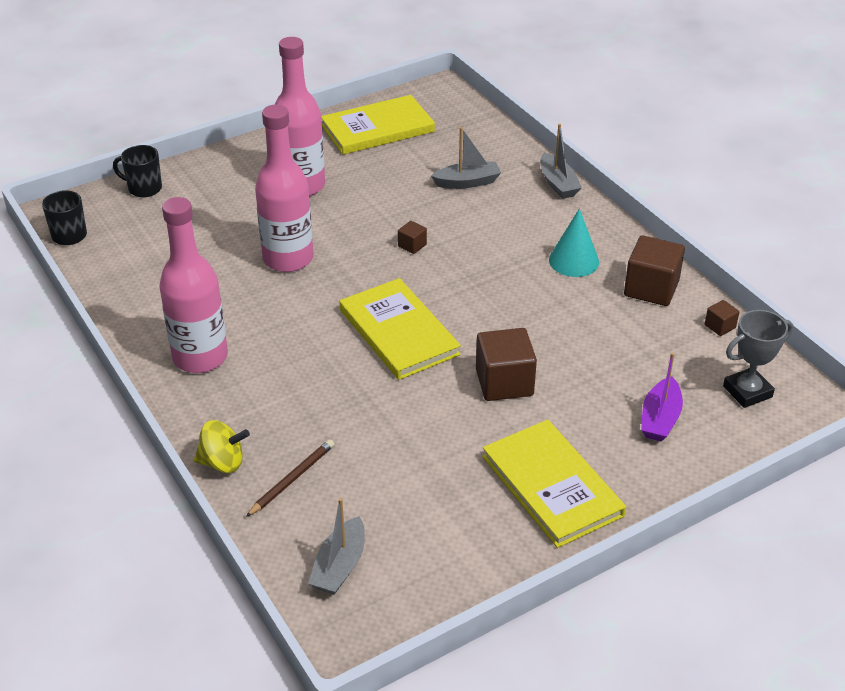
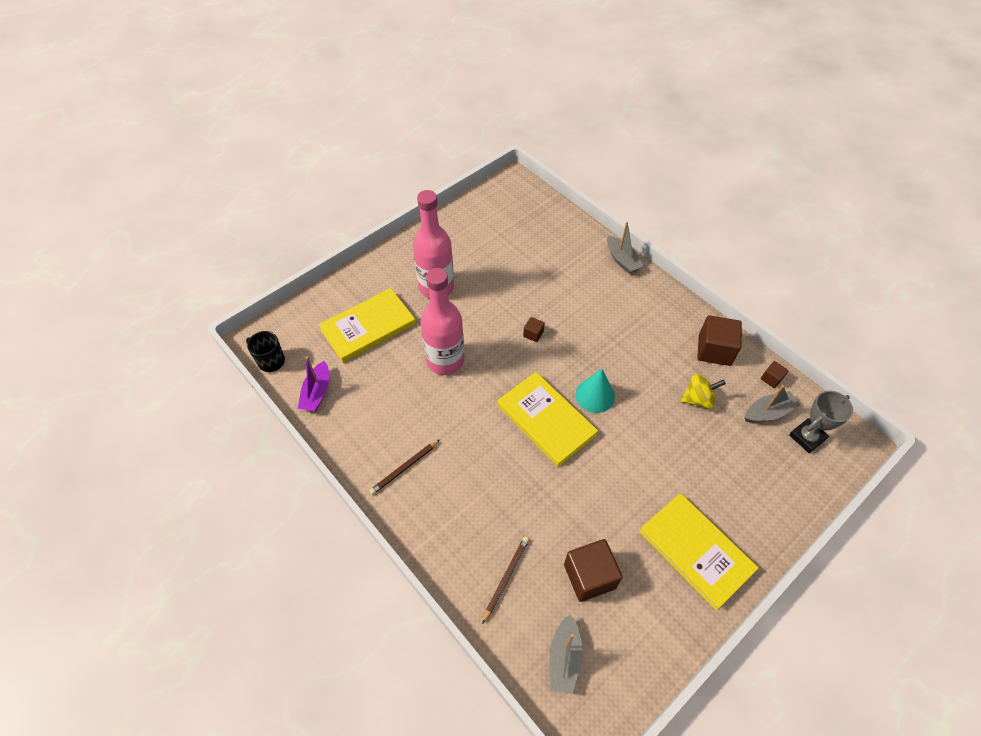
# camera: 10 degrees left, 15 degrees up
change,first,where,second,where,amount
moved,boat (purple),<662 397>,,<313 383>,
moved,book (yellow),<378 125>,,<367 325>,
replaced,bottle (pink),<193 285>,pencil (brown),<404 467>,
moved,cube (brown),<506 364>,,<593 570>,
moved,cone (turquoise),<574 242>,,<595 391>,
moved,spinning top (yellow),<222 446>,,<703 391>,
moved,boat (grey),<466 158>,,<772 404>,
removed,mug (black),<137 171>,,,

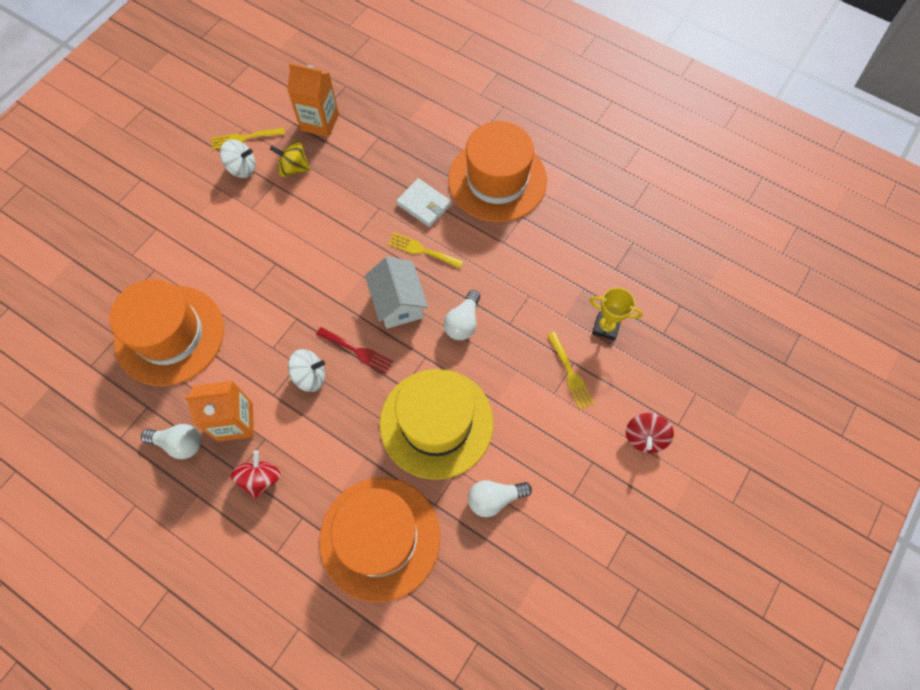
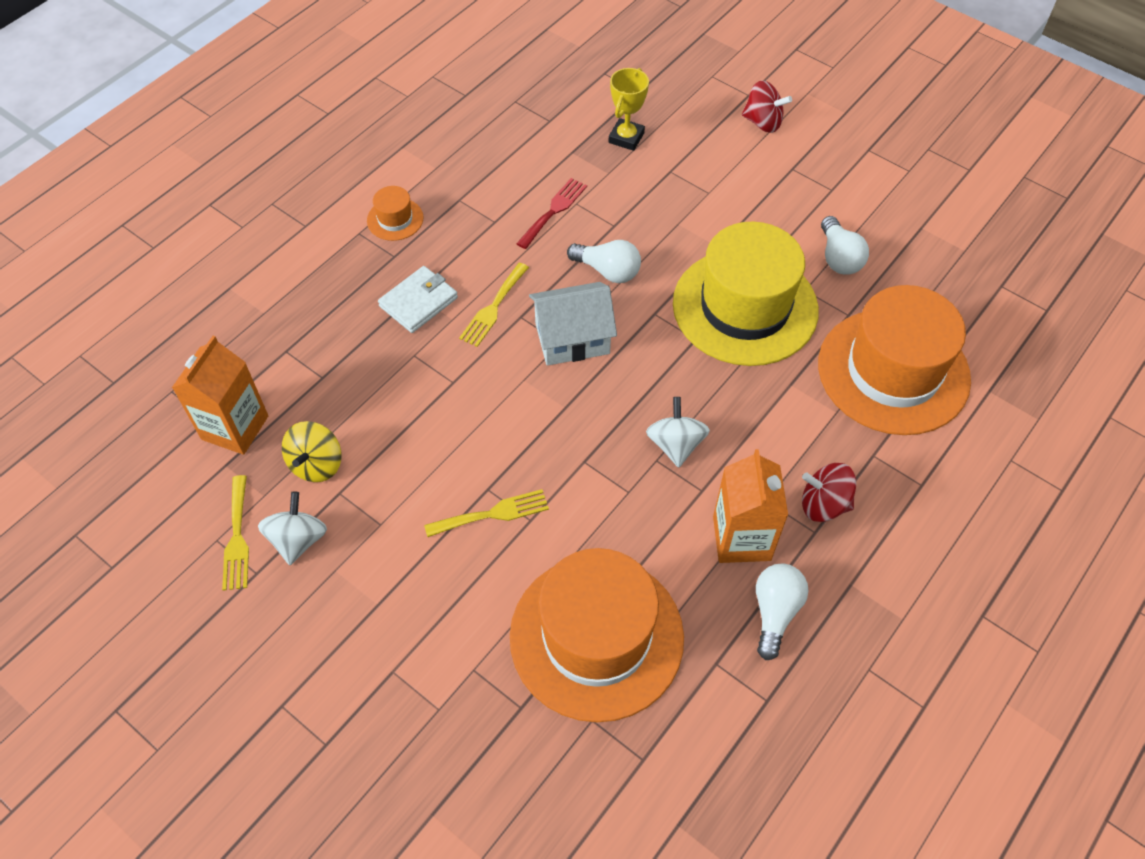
# camera: 85 degrees left, 10 degrees down
change,first,where,second,where,amount
resized,hat (orange),<497 171>,,<395 213>,x0.41
moved,fork (yellow),<570 371>,,<486 513>,
moved,fork (red),<354 350>,,<551 213>,

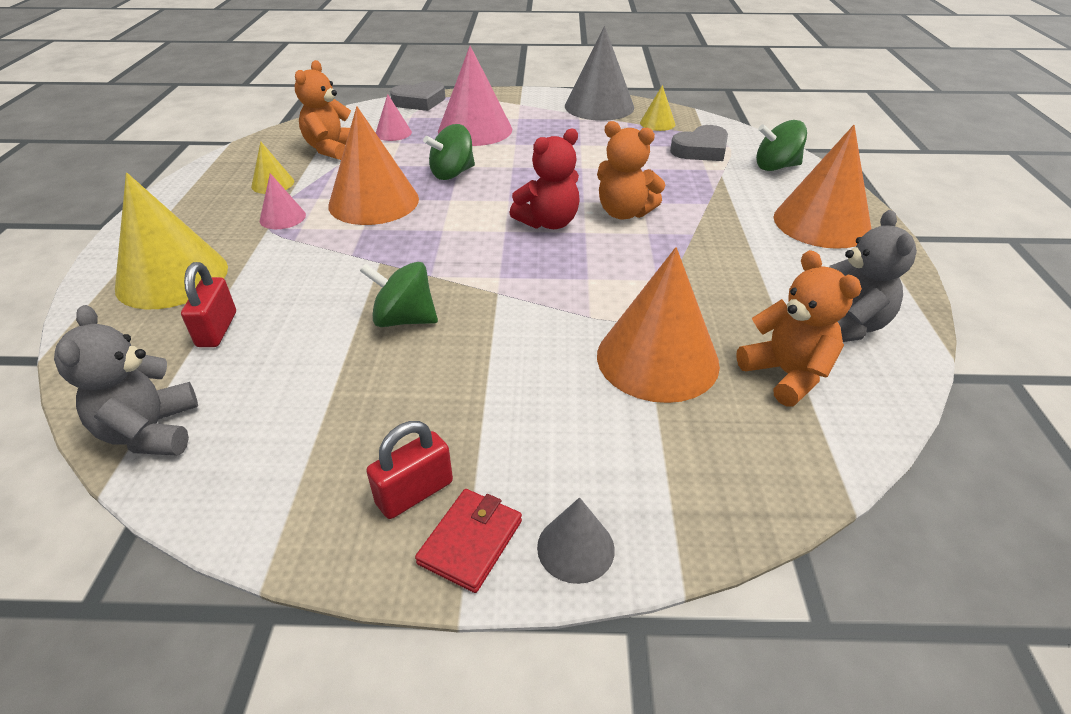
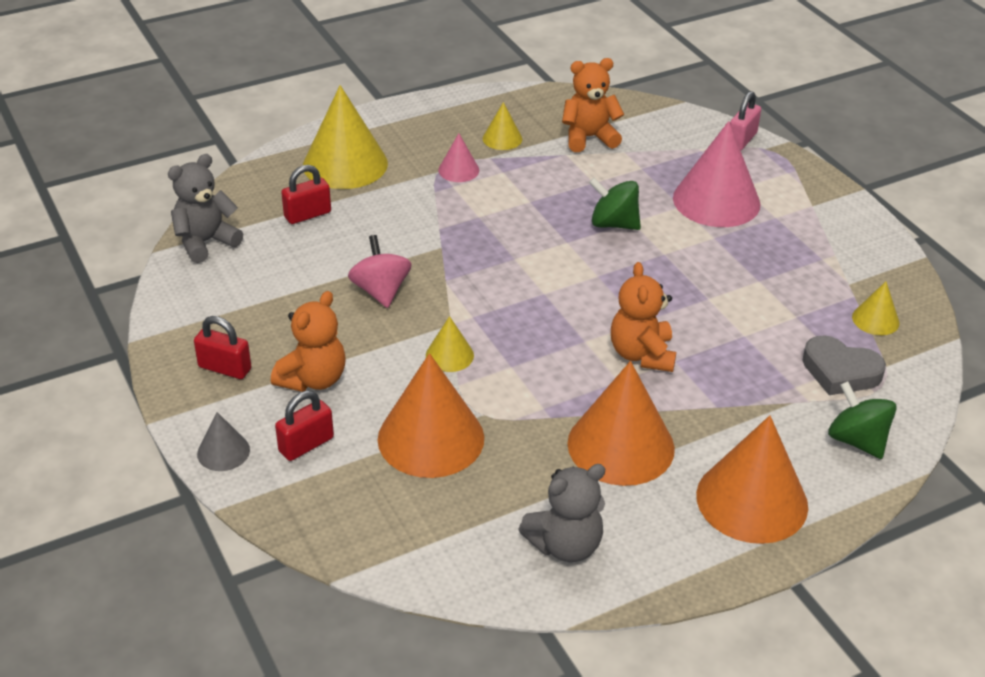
# camera: 60 degrees right, 0 degrees up
change,first,where,second,where,amount
moved,teddy bear (orange),<799 328>,,<308 341>,
added,,,padlock (red),<304 426>,
recoloured,spinning top (green),<399 294>,spinning top (pink),<380 271>,
added,,,cone (yellow),<450 344>,
moved,cone (orange),<373 165>,,<621 423>,
replaced,heart (grey),<417 96>,padlock (pink),<745 121>,
removed,cone (pink),<394 117>,,,
removed,wallet (red),<468 541>,,,
removed,teddy bear (red),<544 179>,,,
removed,cone (grey),<599 73>,,,

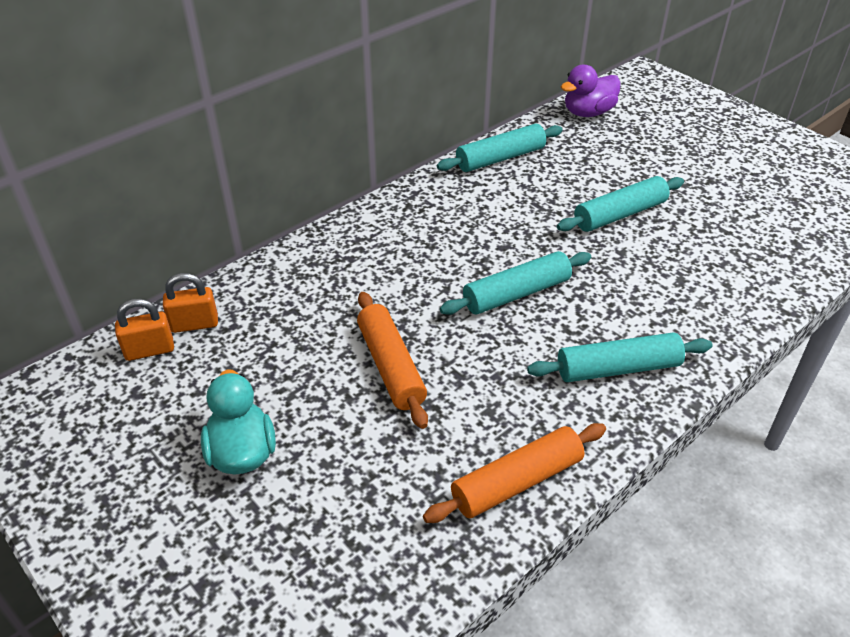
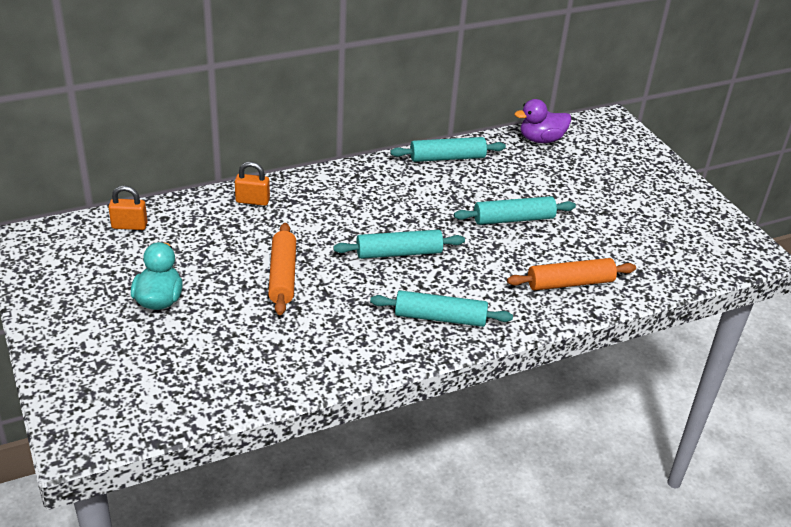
# camera: 15 degrees right, 5 degrees down
change,first,where,second,where,amount
moved,padlock (orange),<190 303>,,<252 183>,
moved,rolling pin (orange),<514 473>,,<571 274>,

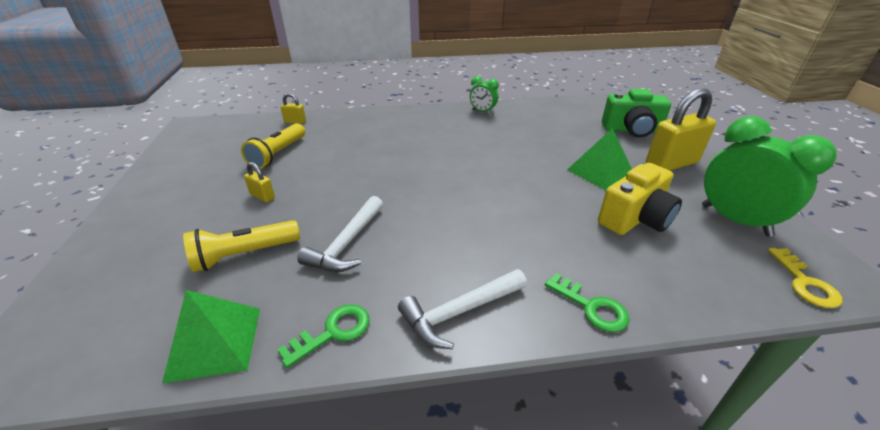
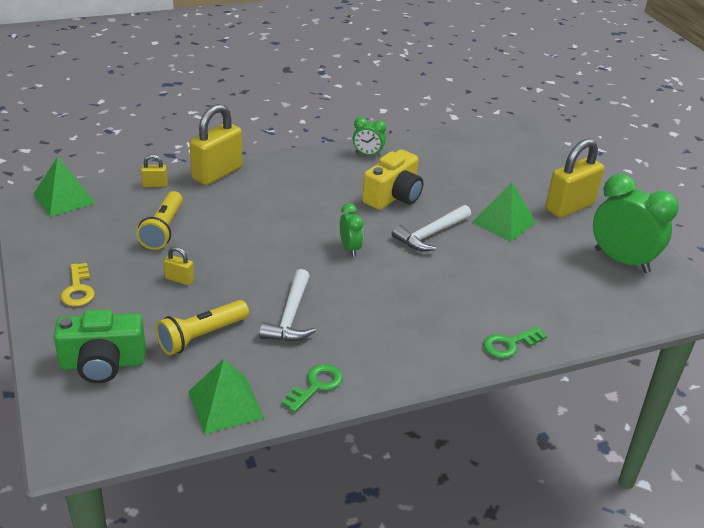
# camera: 15 degrees left, 0 degrees up
change,first,where,second,where,amount
added,,,pyramid (green),<64 187>,
moved,camera (green),<636 113>,,<100 346>,
moved,key (yellow),<805 278>,,<78 284>,
added,,,padlock (yellow),<216 144>,
added,,,clock (green),<351 230>,
moved,camera (yellow),<640 199>,,<392 179>,
moved,hammer (white),<462 309>,,<431 228>,
turned,key (green),<587 302>,,<515 342>,120 degrees clockwise

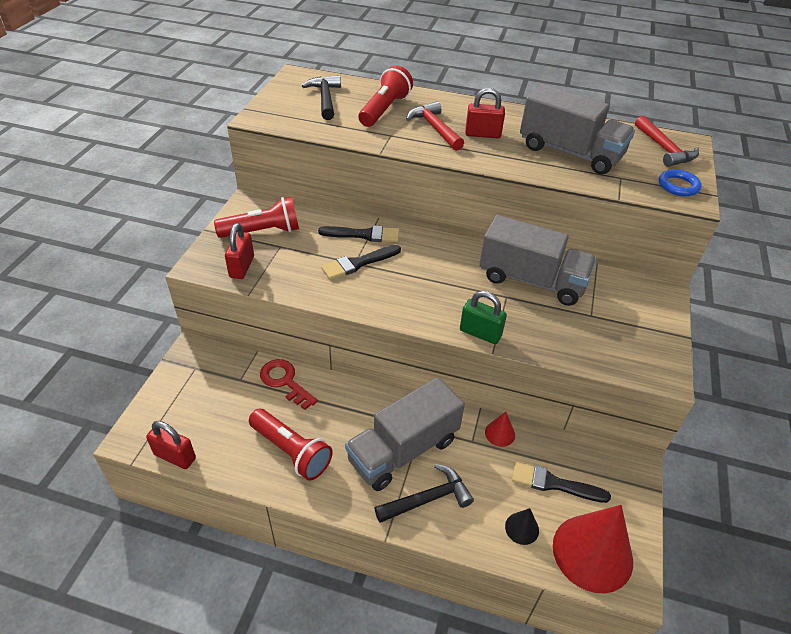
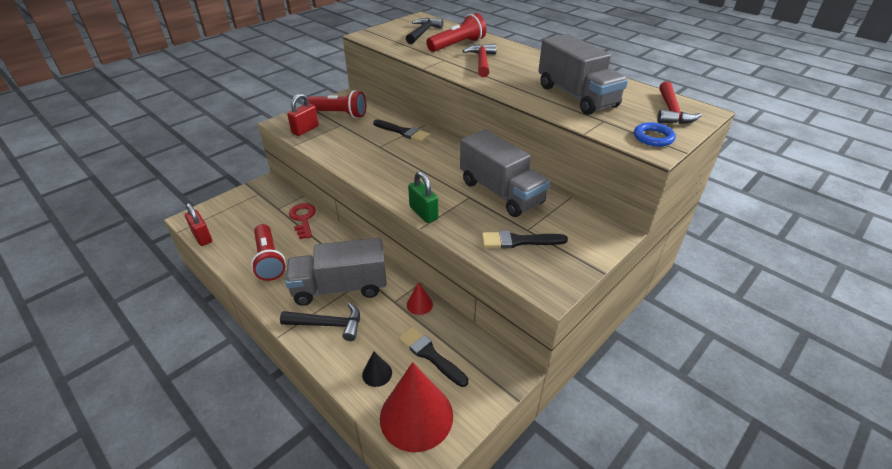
# camera: 30 degrees right, 5 degrees down
change,first,where,second,where,amount
moved,brush (black),<361 262>,,<525 239>,
removed,padlock (red),<485 113>,,,

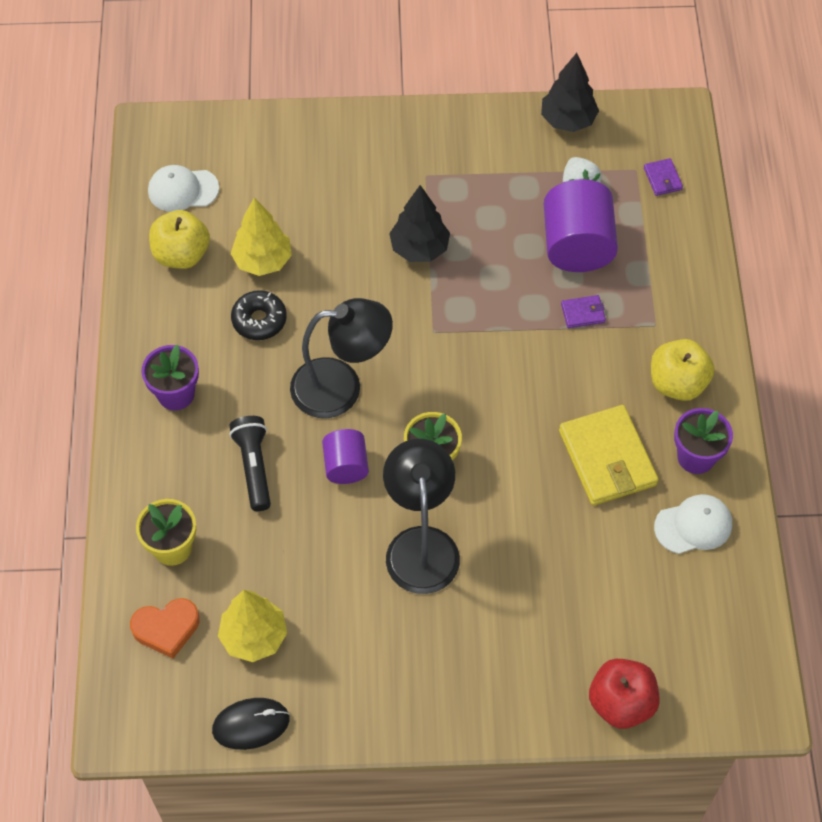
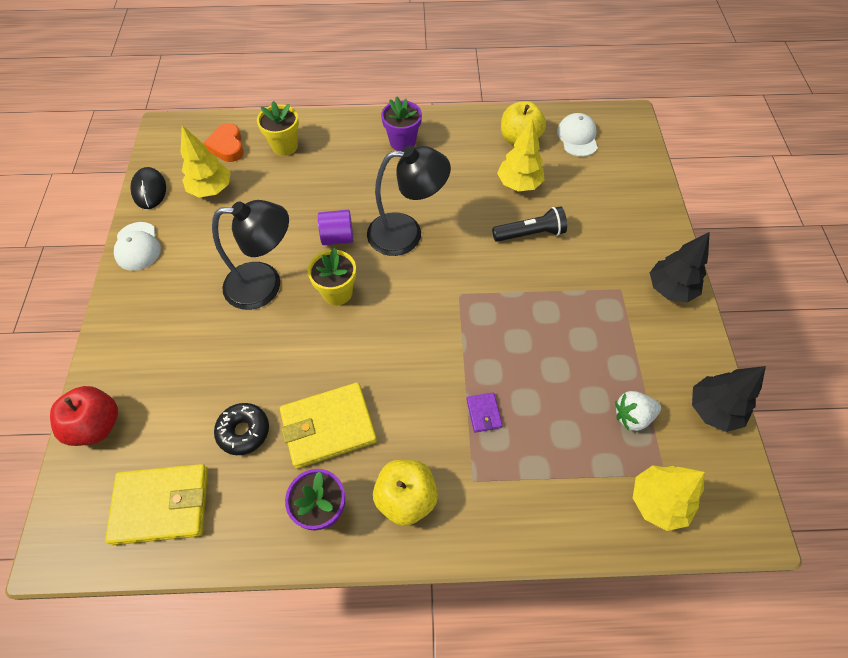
# camera: 90 degrees right, 0 degrees up
change,first,where,second,where,amount
added,,,wallet (yellow),<156 504>,
moved,cap (white),<693 524>,,<137 246>,
moved,donut (black),<259 315>,,<241 429>,
turned,lamp (black),<341 358>,,<409 201>,90 degrees counterclockwise
moved,flashlight (black),<250 463>,,<529 224>,
replaced,wallet (purple),<663 177>,tree (yellow),<669 498>,
moved,tree (black),<419 223>,,<680 267>,
removed,cylinder (purple),<581 225>,,,

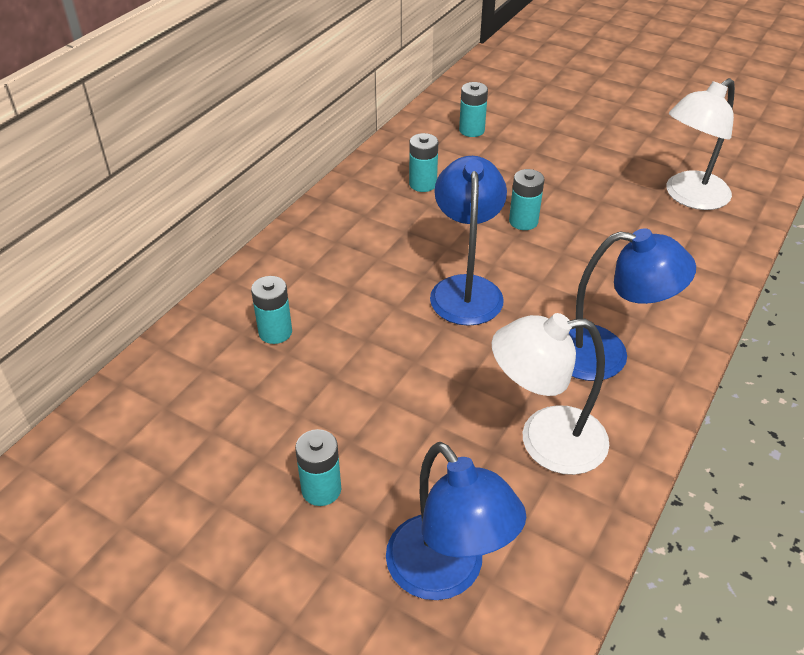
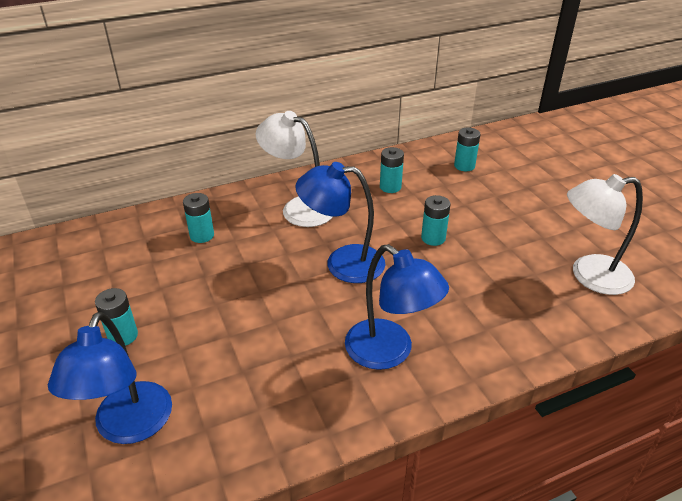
# camera: 35 degrees right, 5 degrees down
change,first,where,second,where,amount
moved,lamp (white),<550 394>,,<294 169>,
turned,lamp (blue),<468 241>,,<340 222>,120 degrees counterclockwise

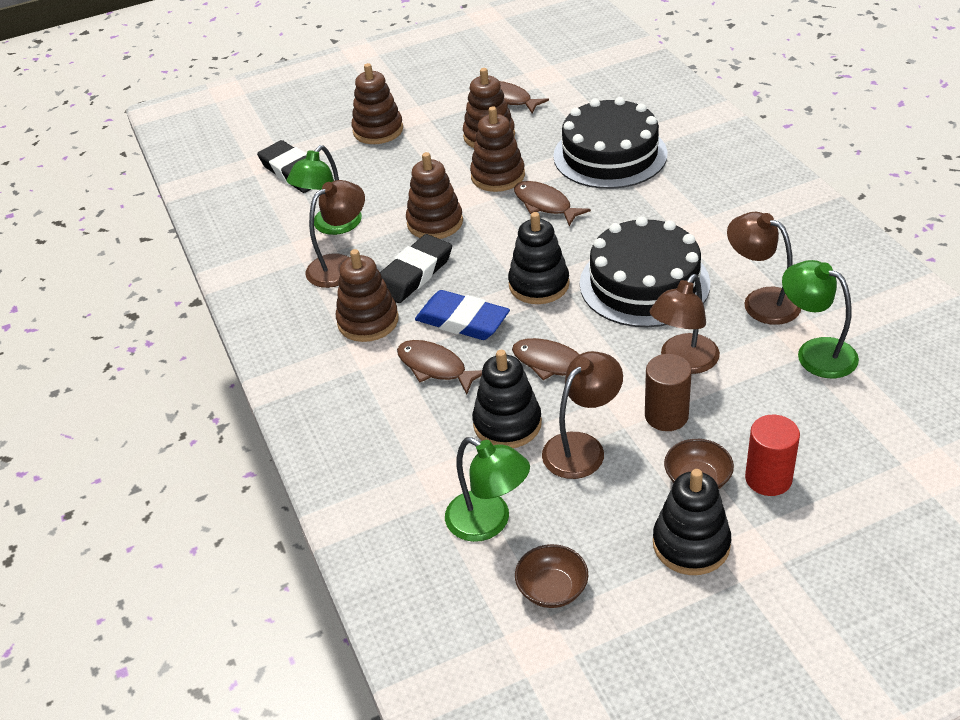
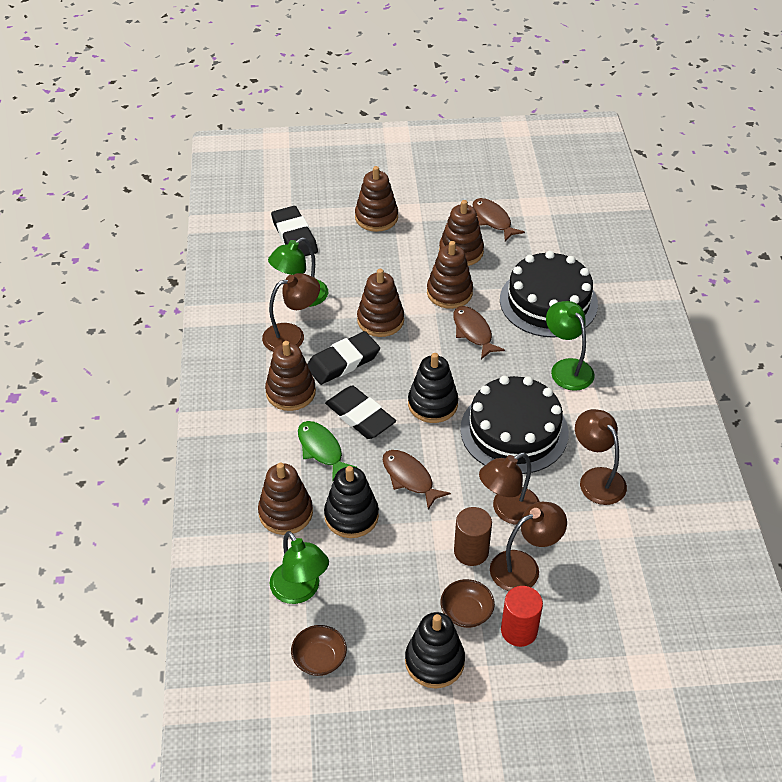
# camera: 15 degrees right, 5 degrees up
change,first,where,second,where,amount
added,,,stacking toy (brown),<285 499>,
recoloured,fish (brown),<439 367>,fish (green),<328 451>,
recoloured,eraser (blue),<462 315>,eraser (black),<360 412>,
moved,lamp (brown),<582 415>,,<528 546>,
moved,lamp (green),<820 319>,,<570 346>,

